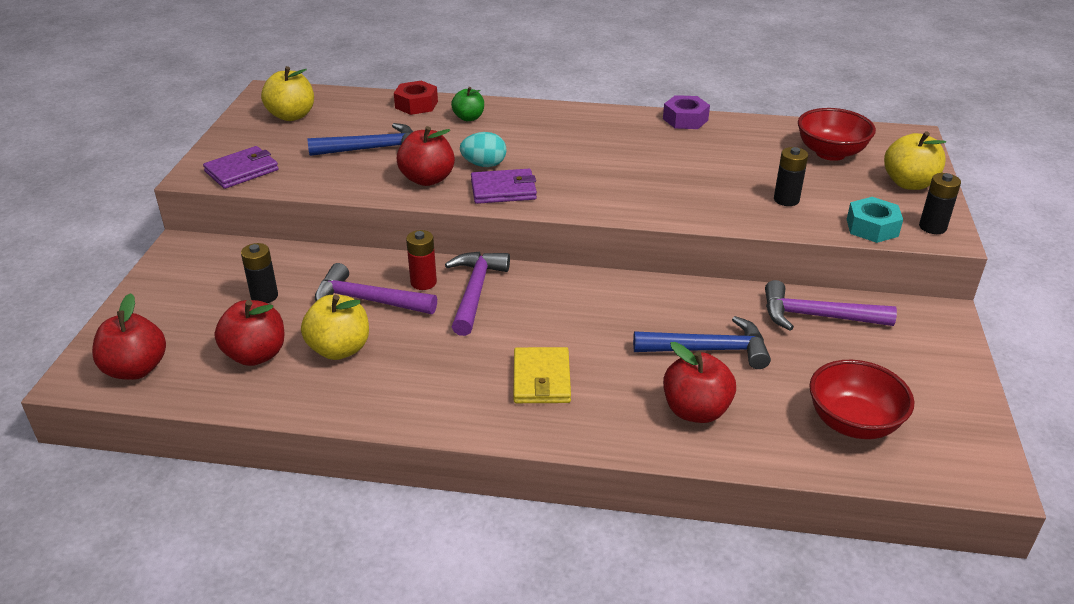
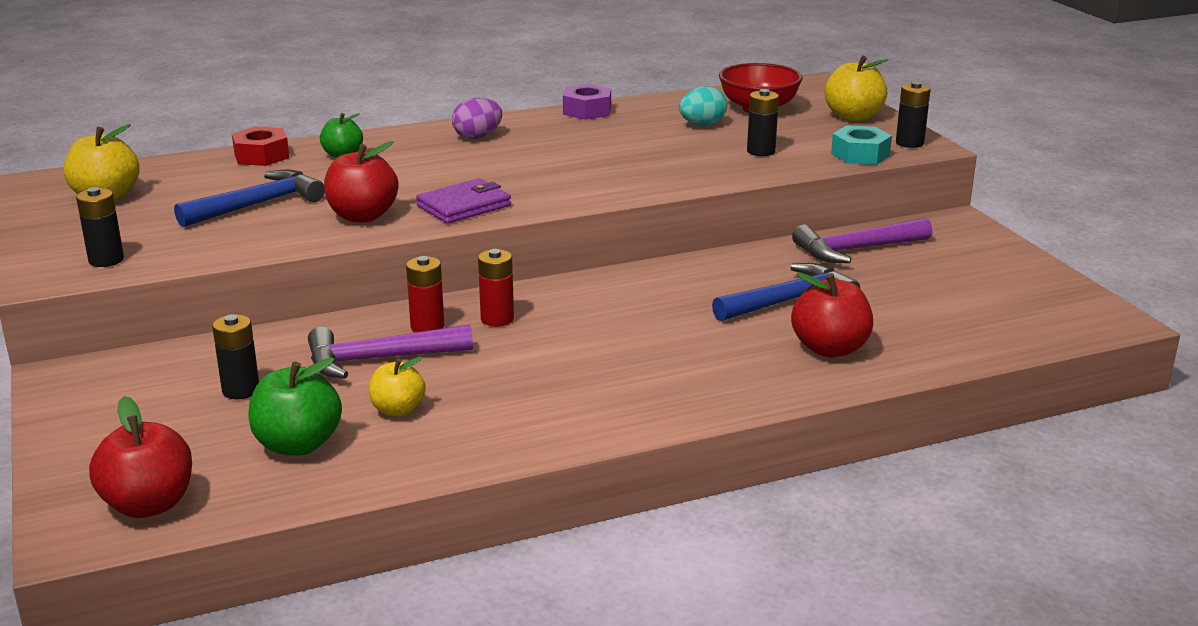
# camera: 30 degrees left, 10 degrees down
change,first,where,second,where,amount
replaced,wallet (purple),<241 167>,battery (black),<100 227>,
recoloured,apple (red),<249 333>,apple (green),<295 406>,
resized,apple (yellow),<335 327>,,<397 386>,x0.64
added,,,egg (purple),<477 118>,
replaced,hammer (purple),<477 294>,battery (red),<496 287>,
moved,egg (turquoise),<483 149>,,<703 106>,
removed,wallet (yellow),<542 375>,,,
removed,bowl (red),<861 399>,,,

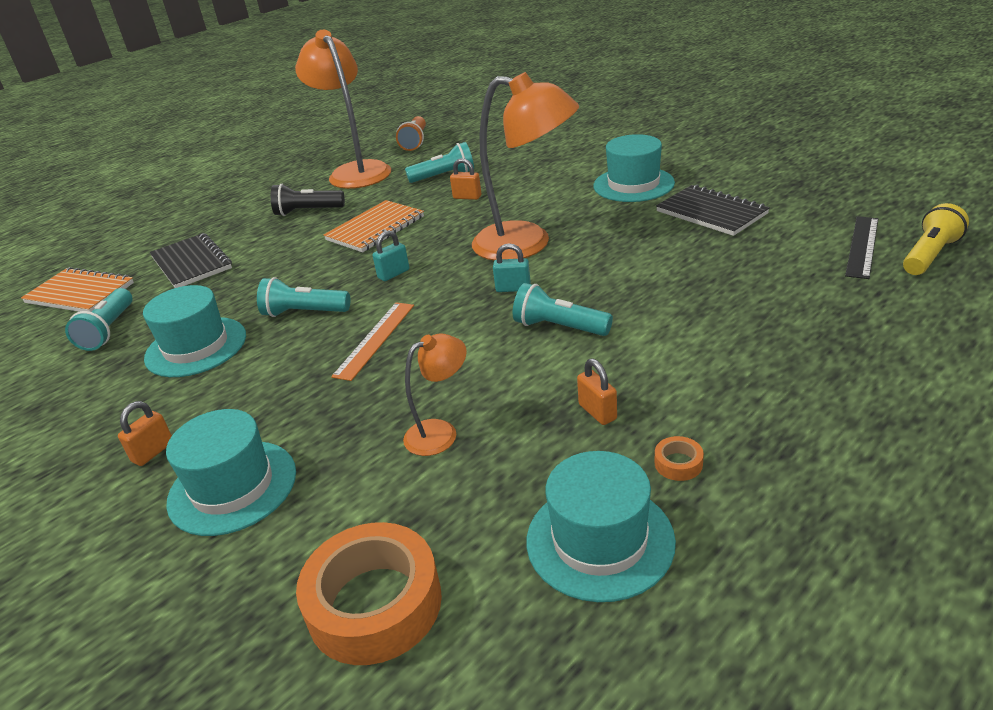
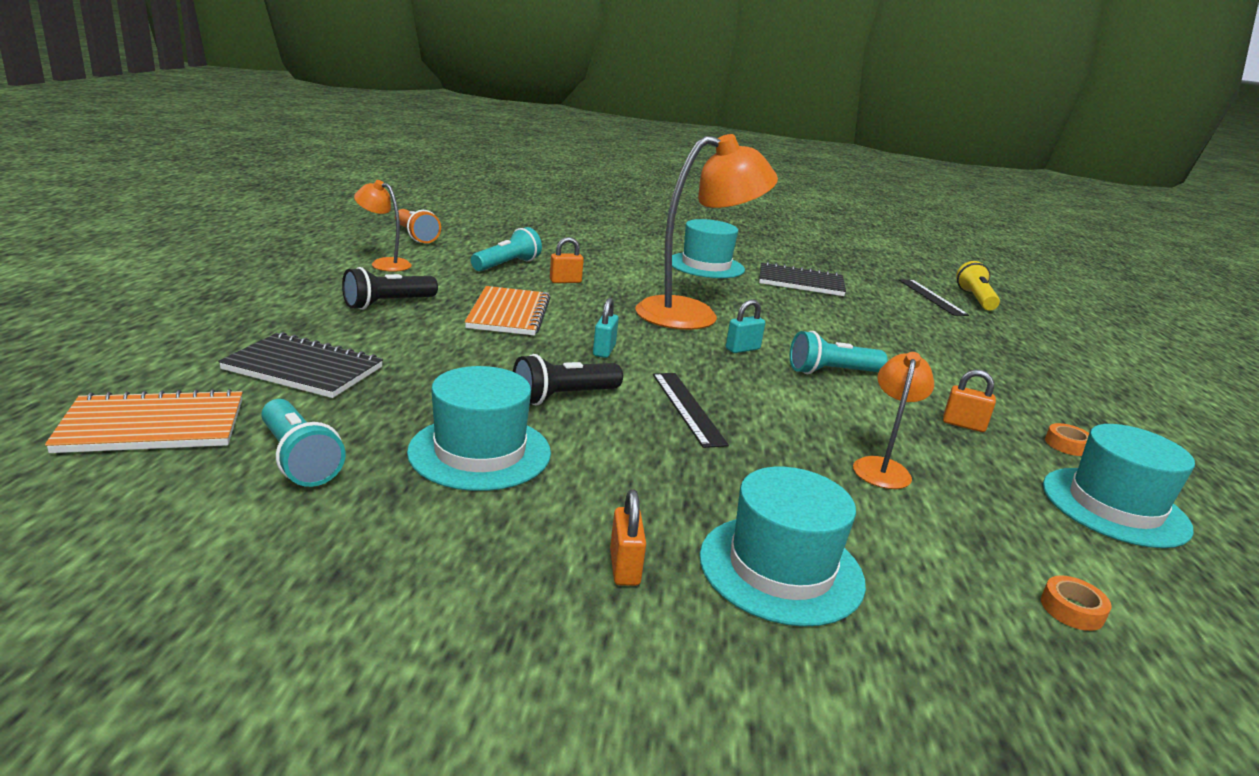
# camera: 45 degrees left, 10 degrees down
change,first,where,second,where,amount
resized,lamp (orange),<343 109>,,<383 226>,x0.49
recoloured,flashlight (turquoise),<303 297>,flashlight (black),<568 380>,
recoloured,ruler (orange),<372 341>,ruler (black),<691 410>,
resized,tape (orange),<369 593>,,<1076 603>,x0.40

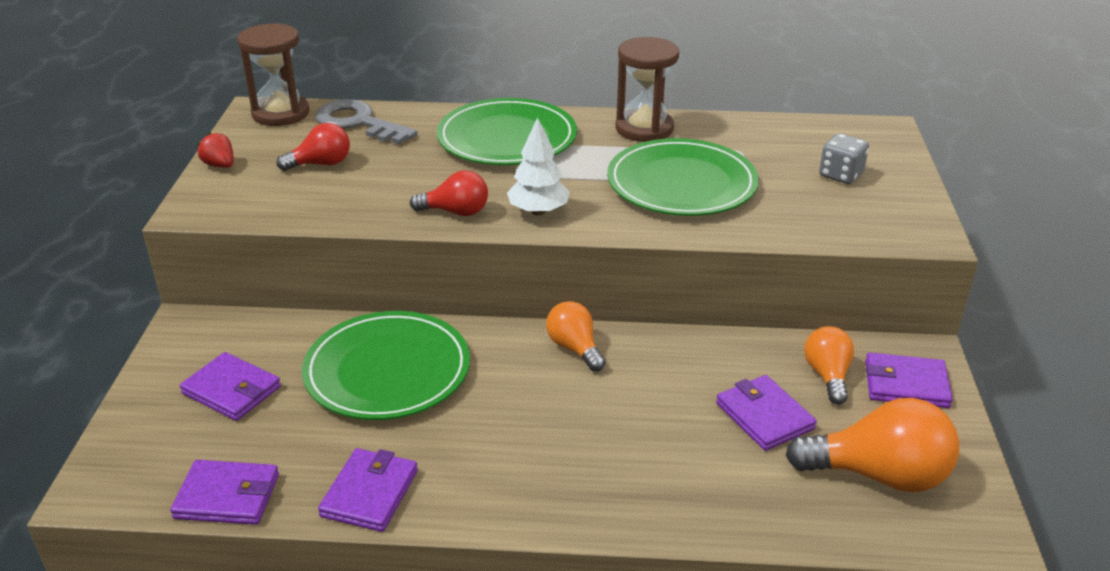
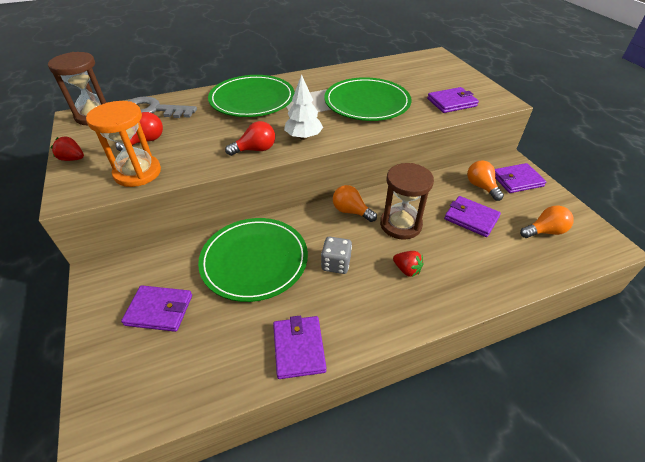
# camera: 25 degrees left, 10 degrees up
change,first,where,second,where,amount
added,,,hourglass (orange),<123 144>,
moved,dice (grey),<844 158>,,<336 255>,
moved,hourglass (brown),<647 89>,,<407 201>,
added,,,strawberry (red),<408 264>,
moved,wallet (purple),<224 492>,,<453 100>,
resized,light bulb (orange),<872 445>,,<547 221>,x0.59

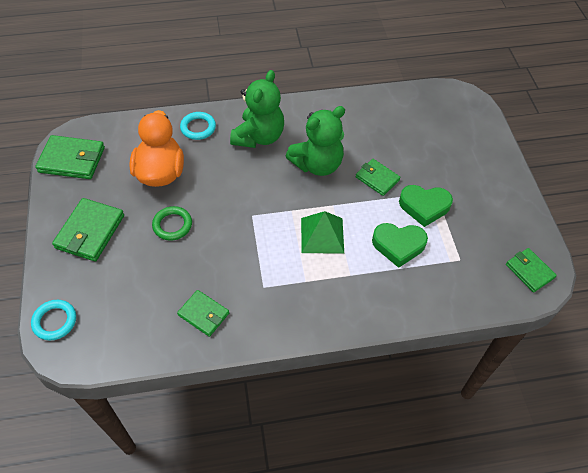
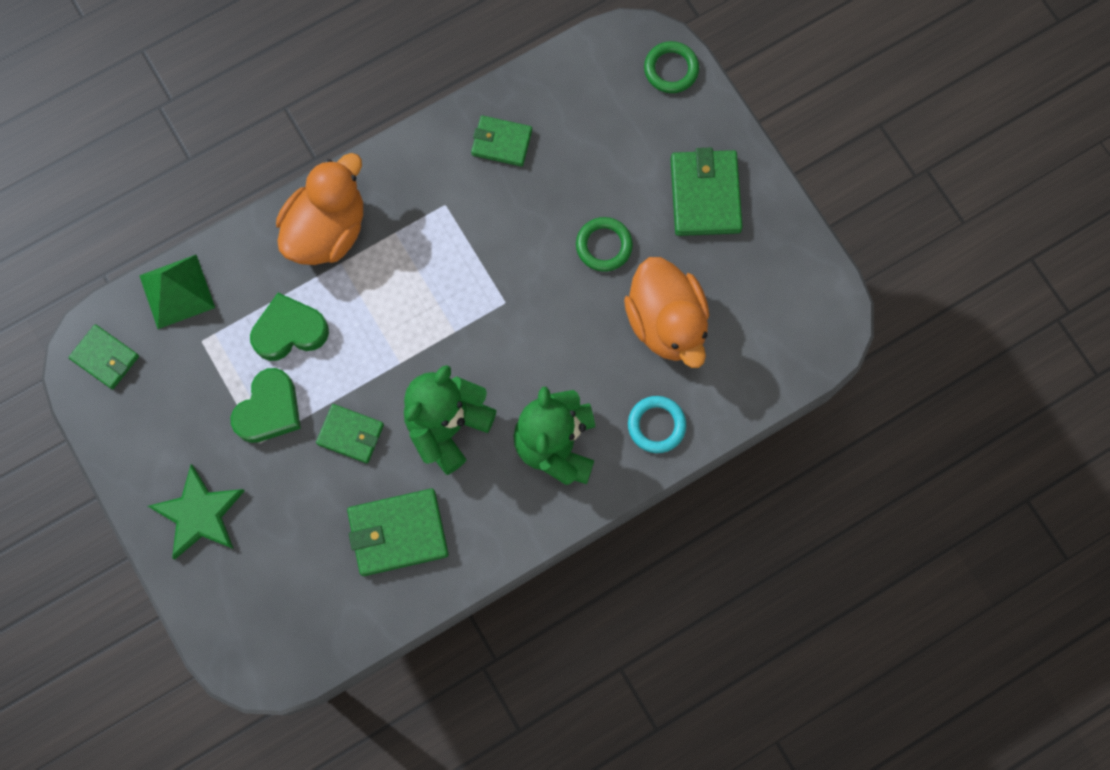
# camera: 160 degrees right, 20 degrees up
change,first,where,second,where,amount
moved,pyramid (green),<322 232>,,<177 292>,
added,,,star (green),<196 512>,
turned,heart (green),<426 206>,,<266 405>,135 degrees clockwise
added,,,duck (orange),<319 209>,
moved,wallet (green),<70 157>,,<398 532>,
recoloured,ring (turquoise),<53 320>,ring (green),<671 67>,

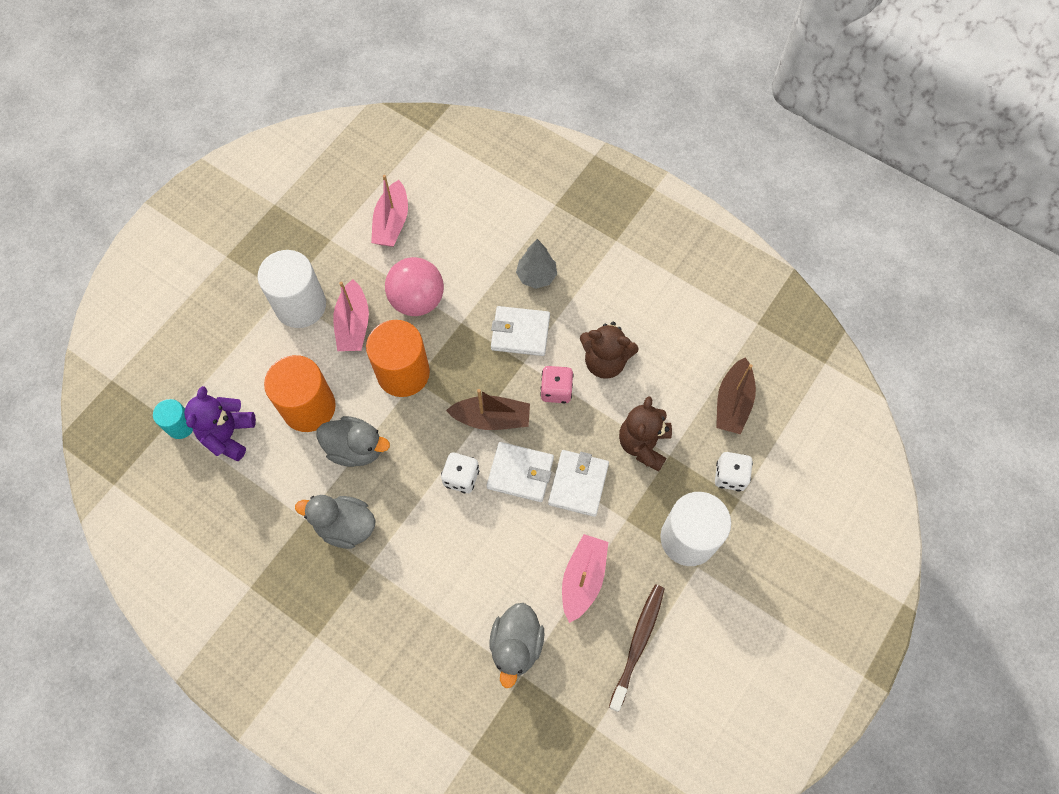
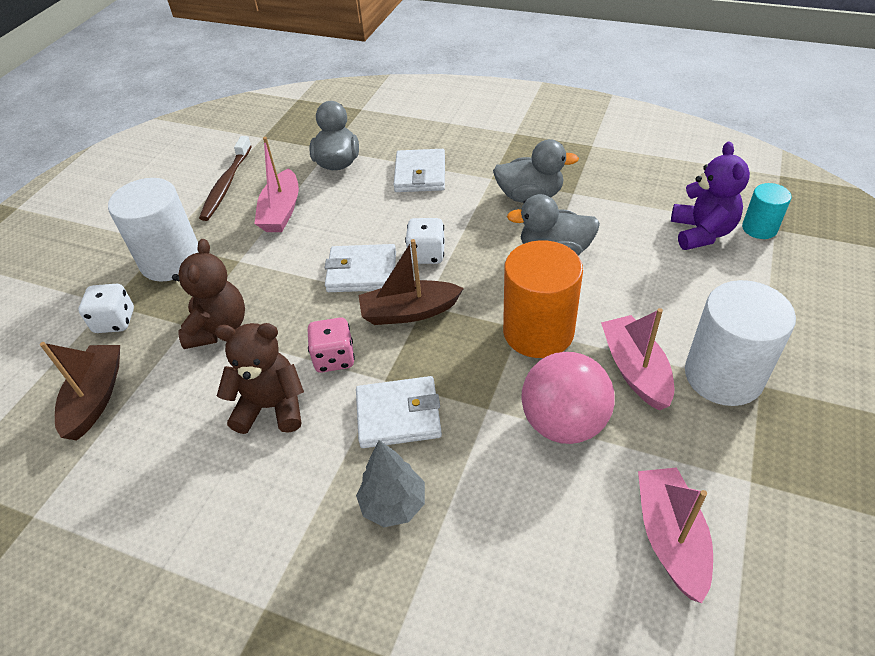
# camera: 170 degrees right, 20 degrees down
change,first,where,second,where,amount
moved,wallet (white),<578 483>,,<419 170>,
removed,cylinder (orange),<300 393>,,,

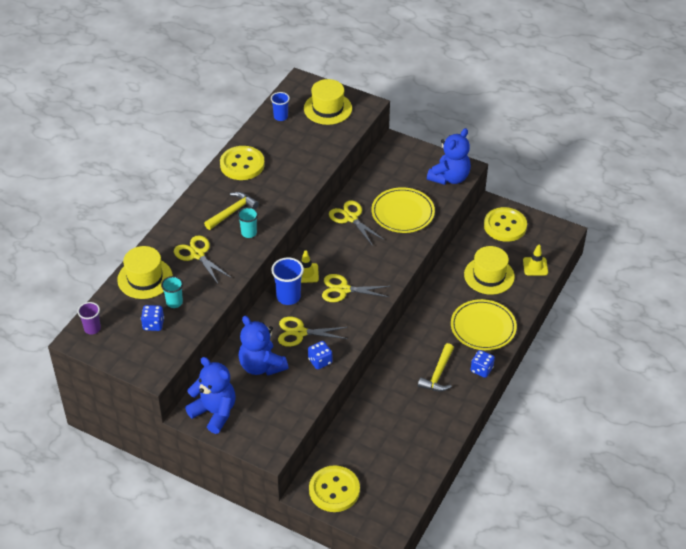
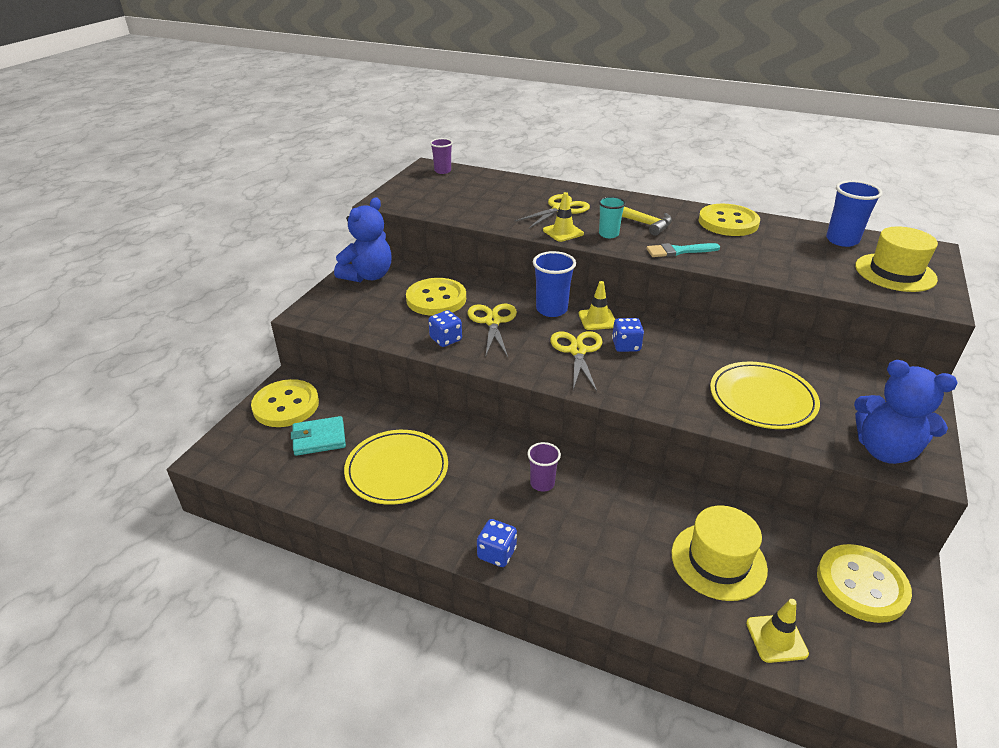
# camera: 85 degrees right, 10 degrees down
change,first,where,second,where,amount
added,,,wallet (turquoise),<318 436>,
moved,plate (yellow),<484 324>,,<396 467>,
replaced,teddy bear (blue),<263 345>,button (yellow),<436 297>,
added,,,cup (purple),<544 467>,
added,,,traffic cone (yellow),<563 217>,
moved,dice (blue),<152 318>,,<628 335>,
added,,,brush (turquoise),<683 250>,
resized,cup (blue),<280 106>,,<854 213>,x1.54
removed,hat (yellow),<145 272>,,,
removed,cup (turquoise),<172 292>,,,
removed,scissors (yellow),<356 223>,,,
removed,hammer (yellow),<436 367>,,,

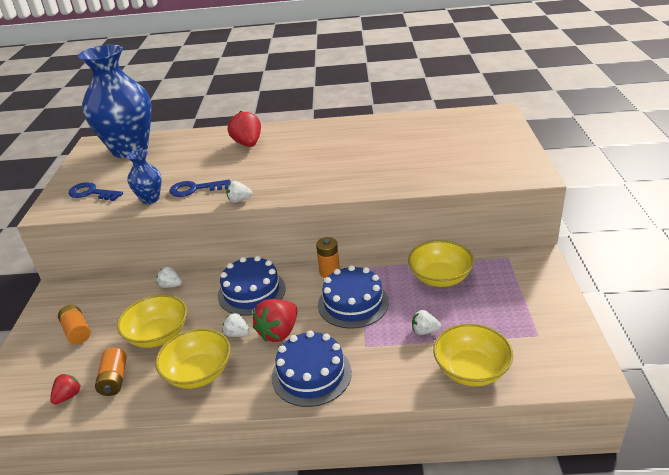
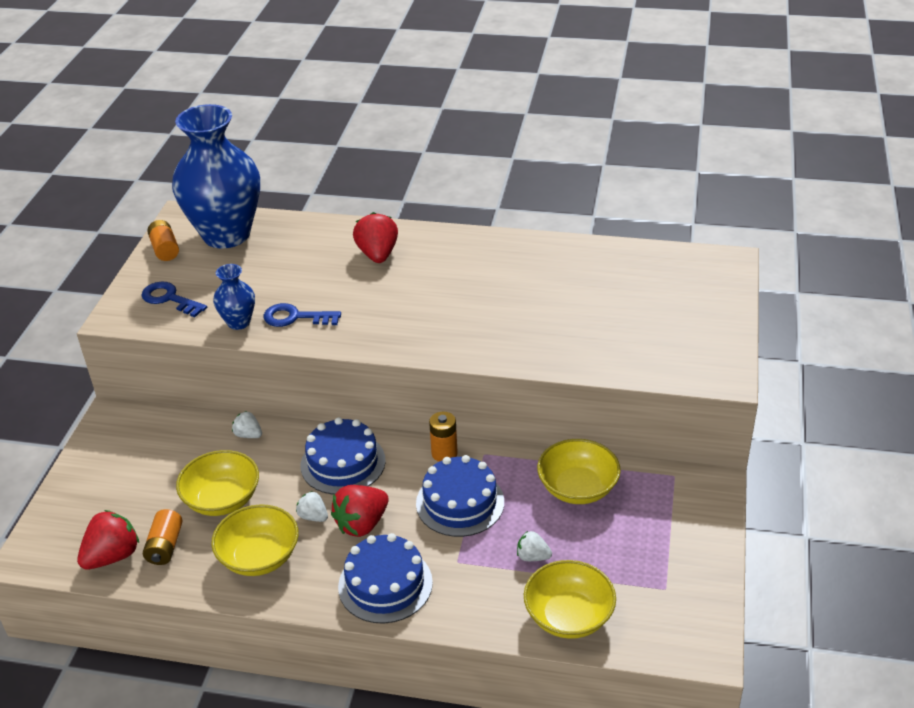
# camera: 10 degrees right, 5 degrees up
change,first,where,second,where,amount
resized,strawberry (red),<65 389>,,<108 540>,x1.78
moved,battery (orange),<74 324>,,<163 240>,
removed,strawberry (white),<239 192>,,,

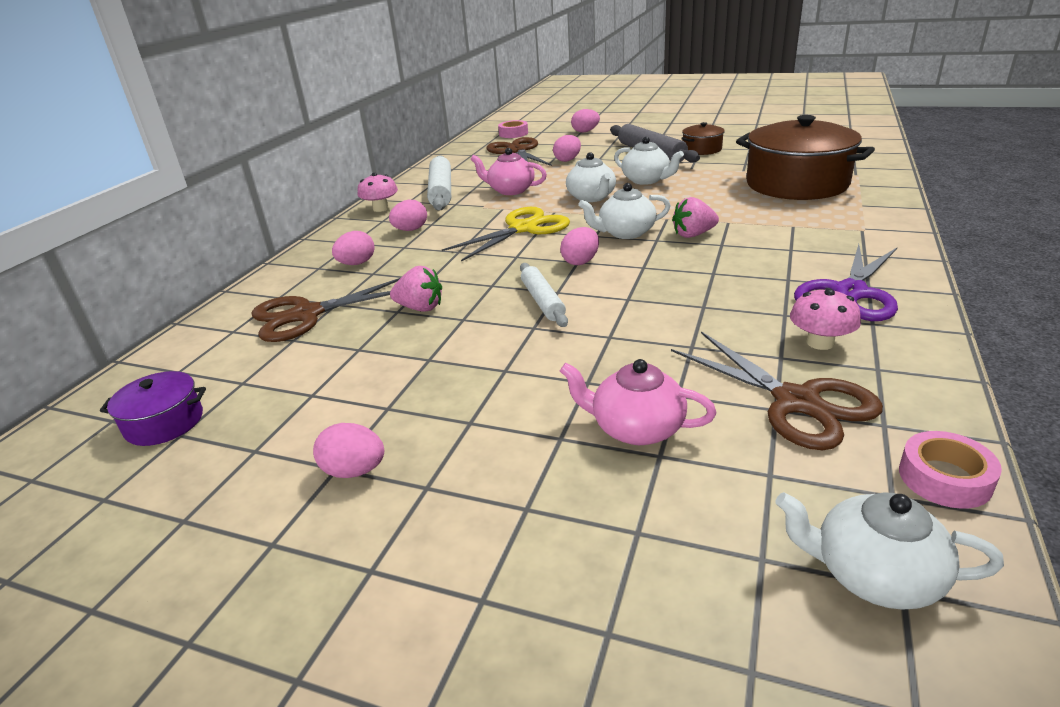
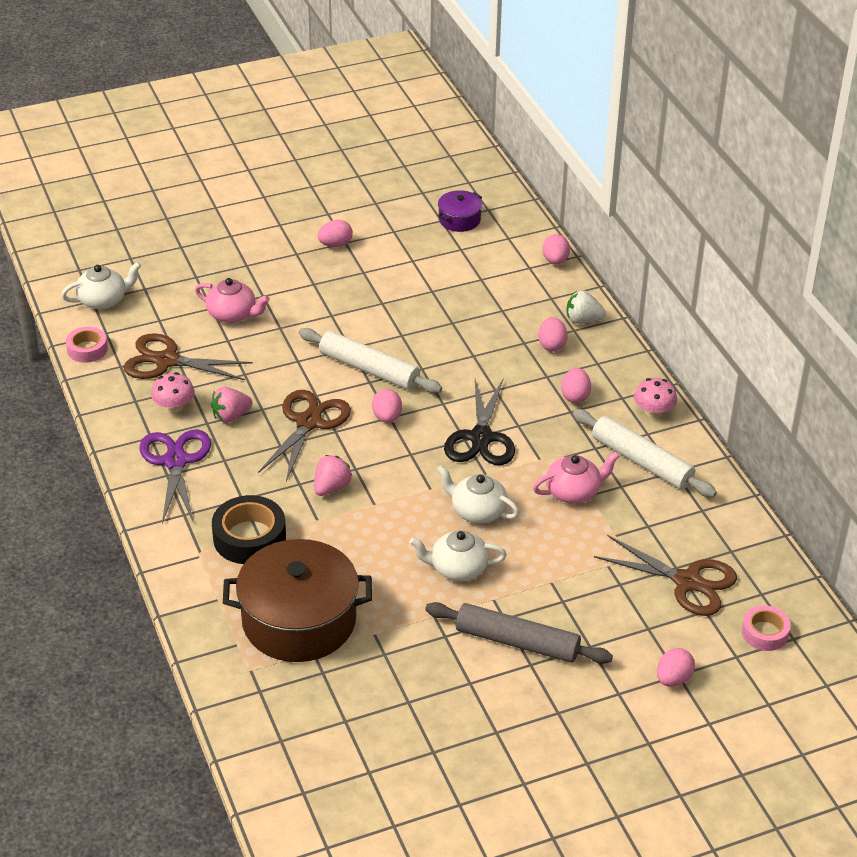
# camera: 135 degrees right, 10 degrees up
change,first,where,second,where,amount
turned,teapot (pink),<638 402>,,<232 300>,45 degrees clockwise
moved,strawberry (pink),<416 289>,,<232 405>,
added,,,tape (black),<249 529>,
moved,scissors (brown),<325 310>,,<304 435>,
resized,rolling pin (white),<544 295>,,<370 360>,x1.58
recoloured,scissors (yellow),<506 234>,scissors (black),<479 422>,
moved,egg (pink),<567 148>,,<556 249>,
added,,,strawberry (white),<586 307>,
removed,teapot (white),<624 211>,,,
removed,pot (brown),<703 138>,,,

